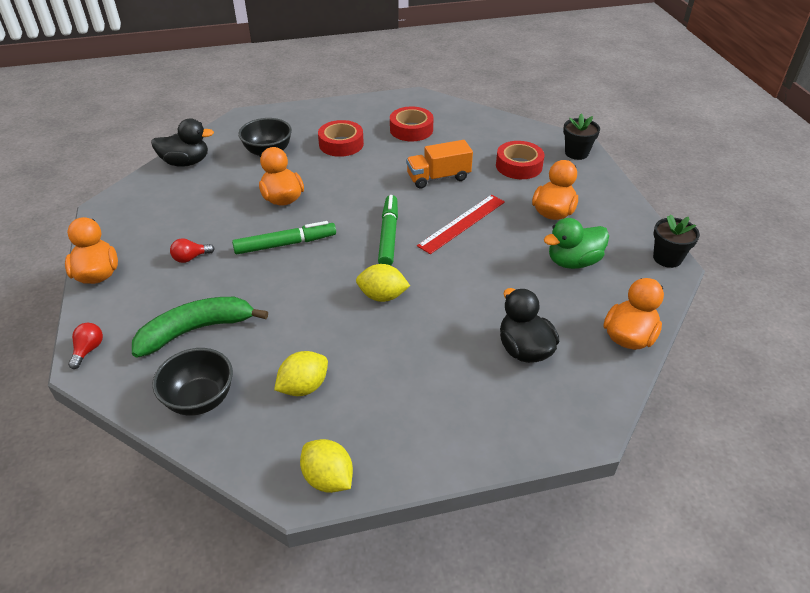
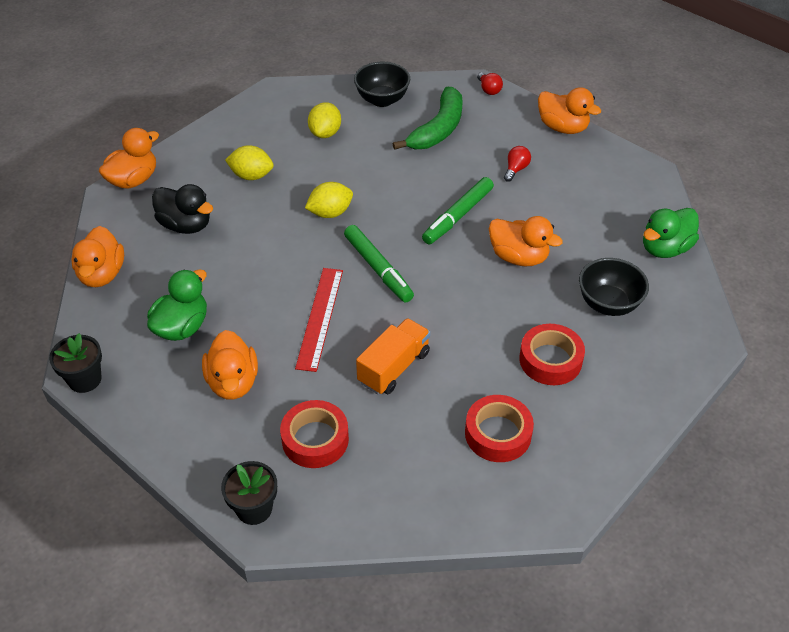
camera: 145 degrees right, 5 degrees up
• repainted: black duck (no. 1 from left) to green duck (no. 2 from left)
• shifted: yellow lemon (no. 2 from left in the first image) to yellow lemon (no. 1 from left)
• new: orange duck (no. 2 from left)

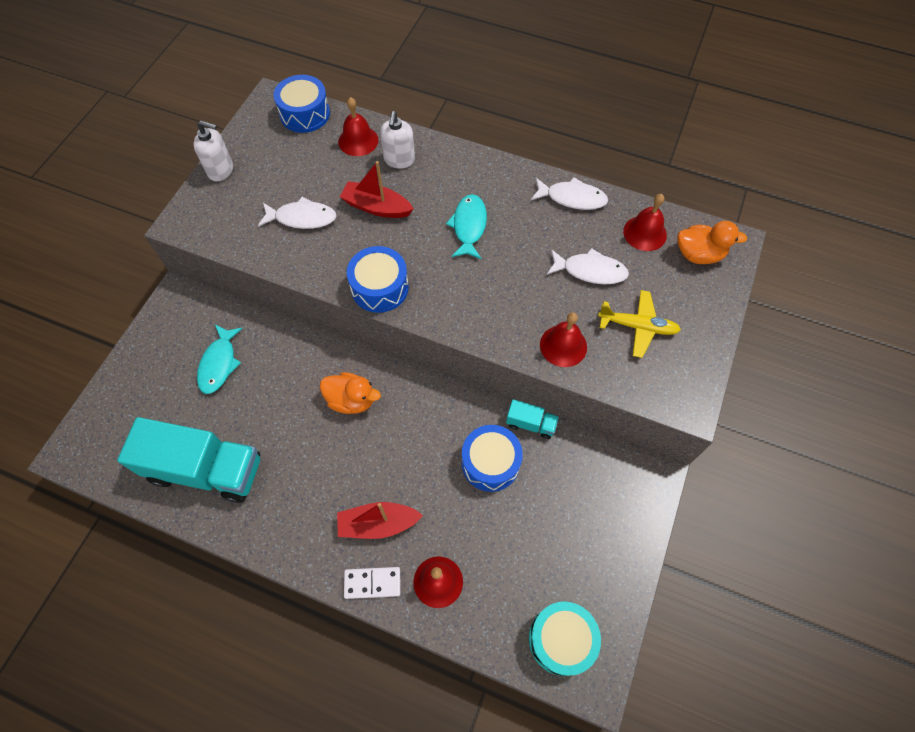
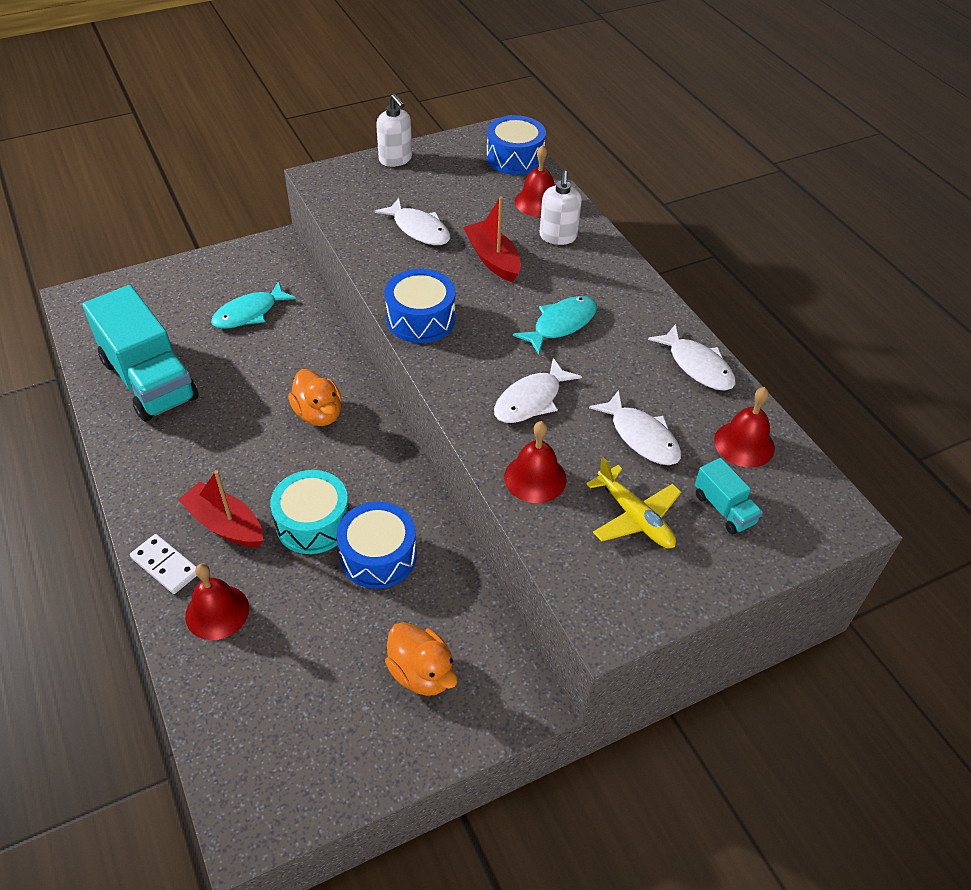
camera: 40 degrees right, 15 degrees down
• rotated: white soap dispenser (no. 2 from left) 45 degrees counterclockwise
• shifted: turquoise truck (no. 2 from left)
• shifted: turquoise drum
• shifted: orange duck (no. 2 from left)
• new: white fish (no. 2 from left)

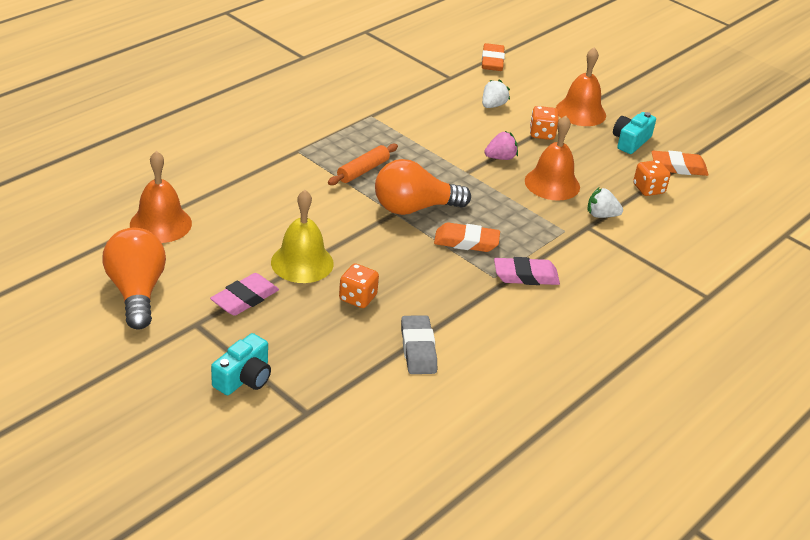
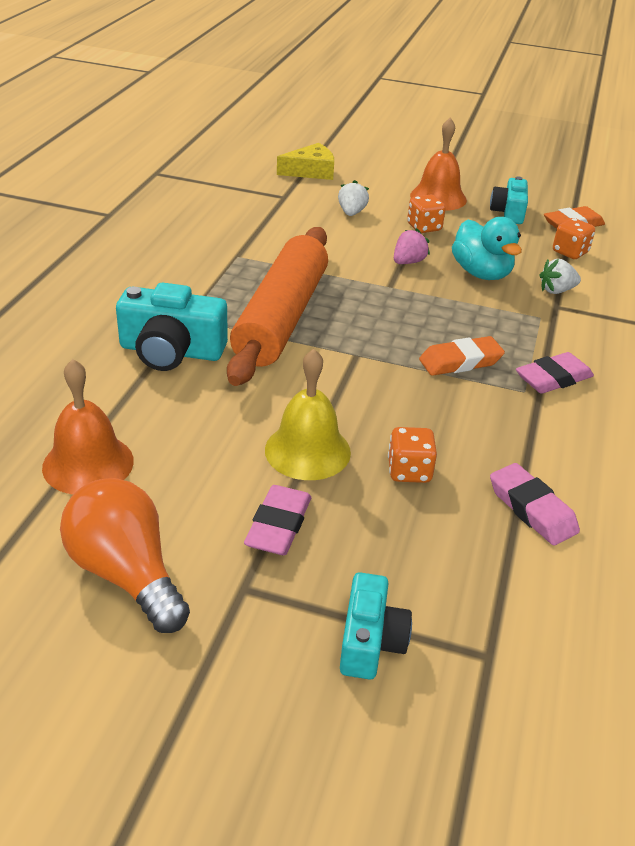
camera: 25 degrees left, 0 degrees up
• scaled: orange rolling pin x2.32
• gone: orange light bulb (no. 2 from left)
• repainted: grey eraser to pink eraser (no. 2 from left)
• swapped: orange eraser (no. 2 from left) to yellow cheese
• swapped: orange bell (no. 2 from left) to turquoise duck
• new: turquoise camera (no. 1 from left)

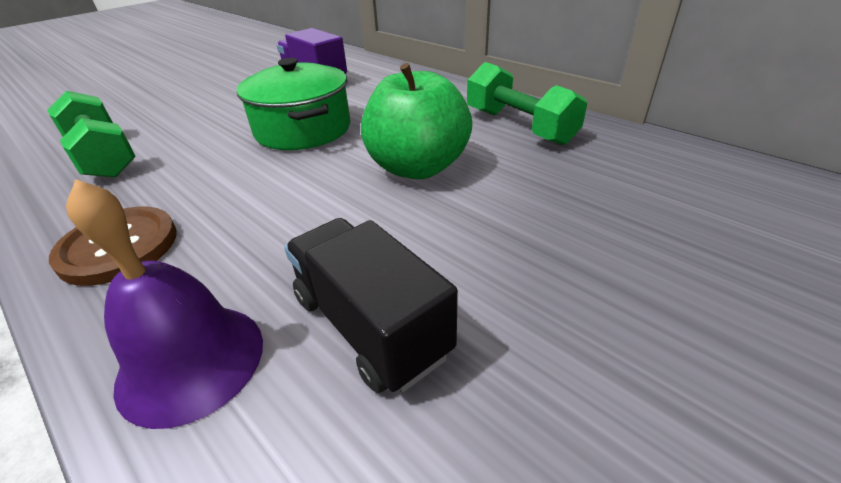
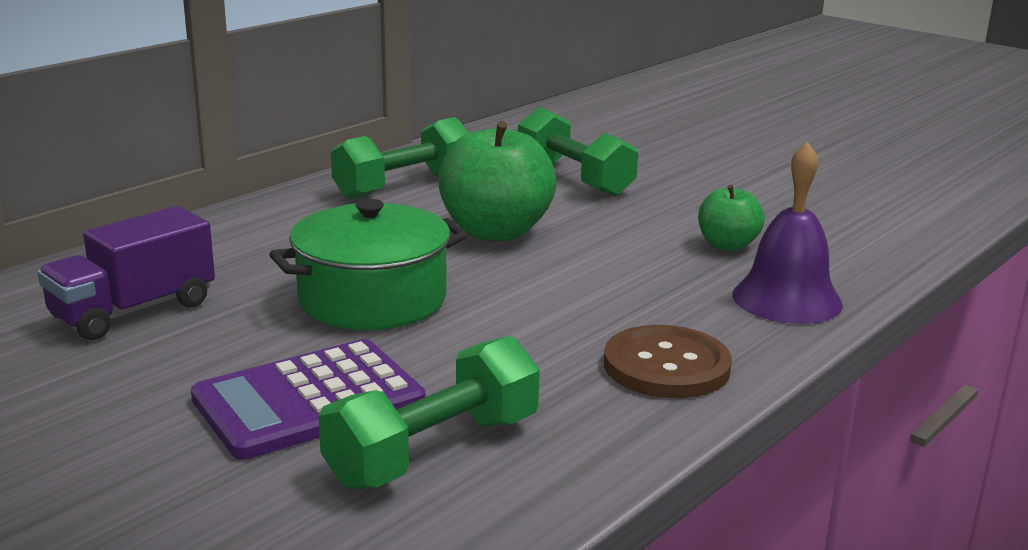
camera: 95 degrees left, 15 degrees down
• swapped: black truck to green apple (no. 2 from left)
• new: purple calculator
• new: green dumbbell (no. 3 from left)

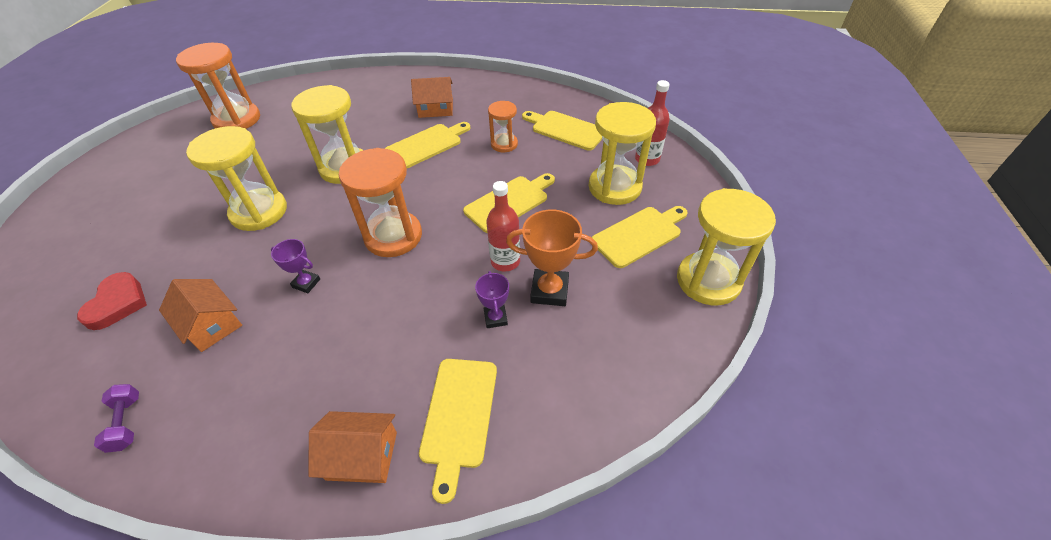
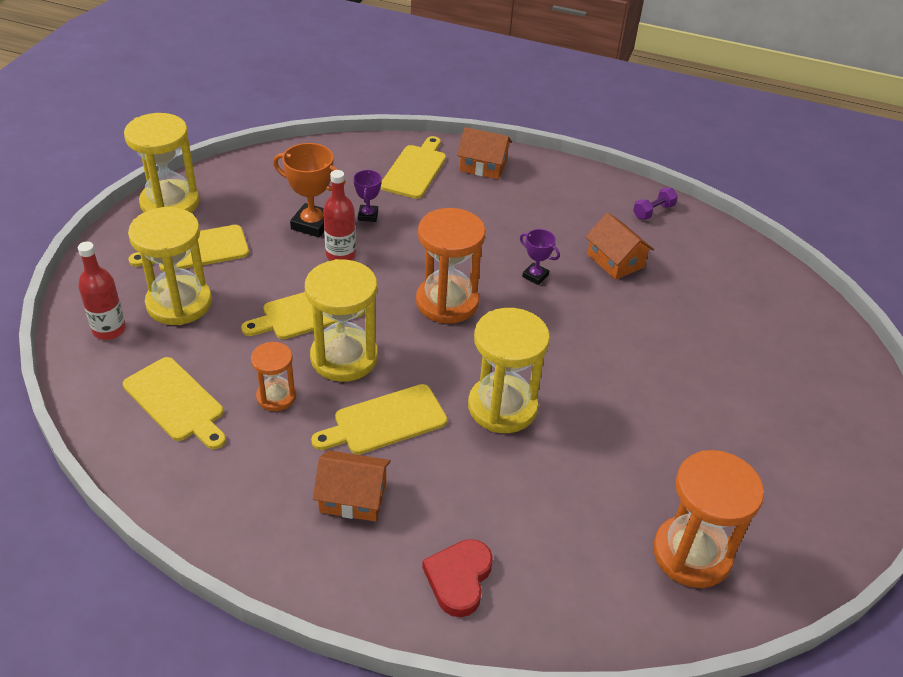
camera: 170 degrees left, 5 degrees down
• shifted: red heart
• rotated: purple dumbbell 60 degrees clockwise
• shifted: yellow hourglass (no. 1 from left in the first image) to yellow hourglass (no. 3 from left)

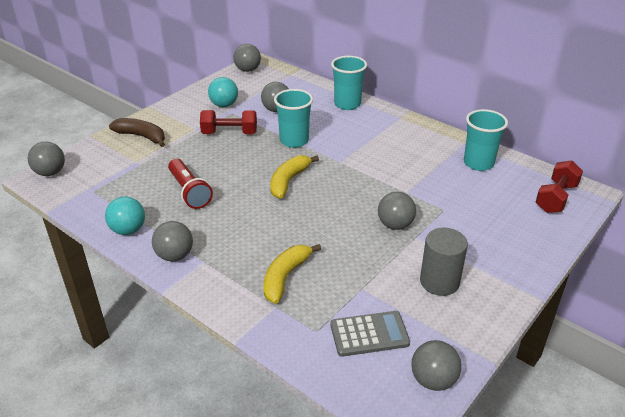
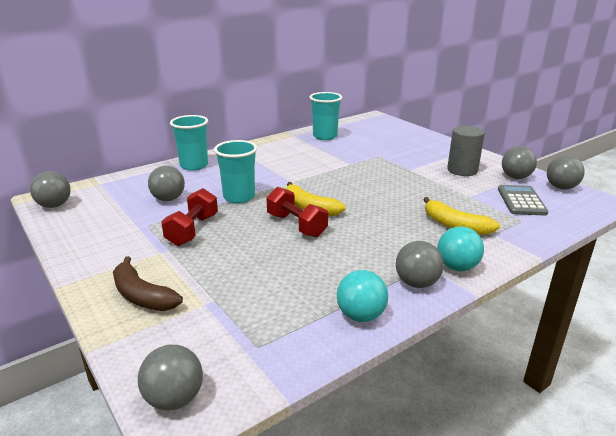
camera: 75 degrees left, 10 degrees down
• rotated: brown banana 90 degrees counterclockwise
• gone: red flashlight
• shifted: turquoise ball (no. 2 from left)
• shifted: grey ball (no. 5 from left)
• shifted: red dumbbell (no. 2 from left)

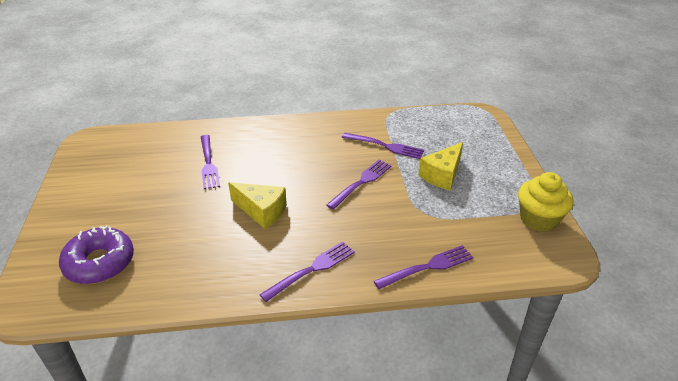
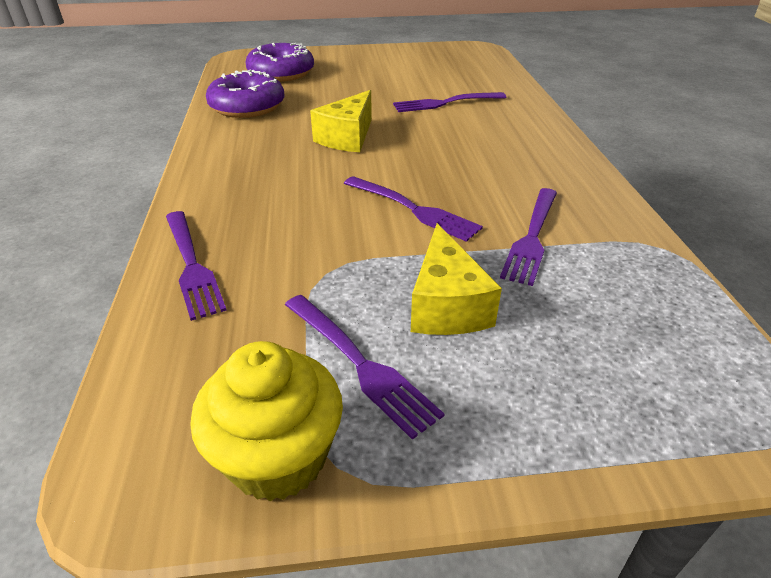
camera: 90 degrees right, 0 degrees up
• shifted: purple fork (no. 2 from left)
• rotated: yellow cheese (no. 2 from left) 135 degrees counterclockwise
• new: purple donut (no. 1 from left)

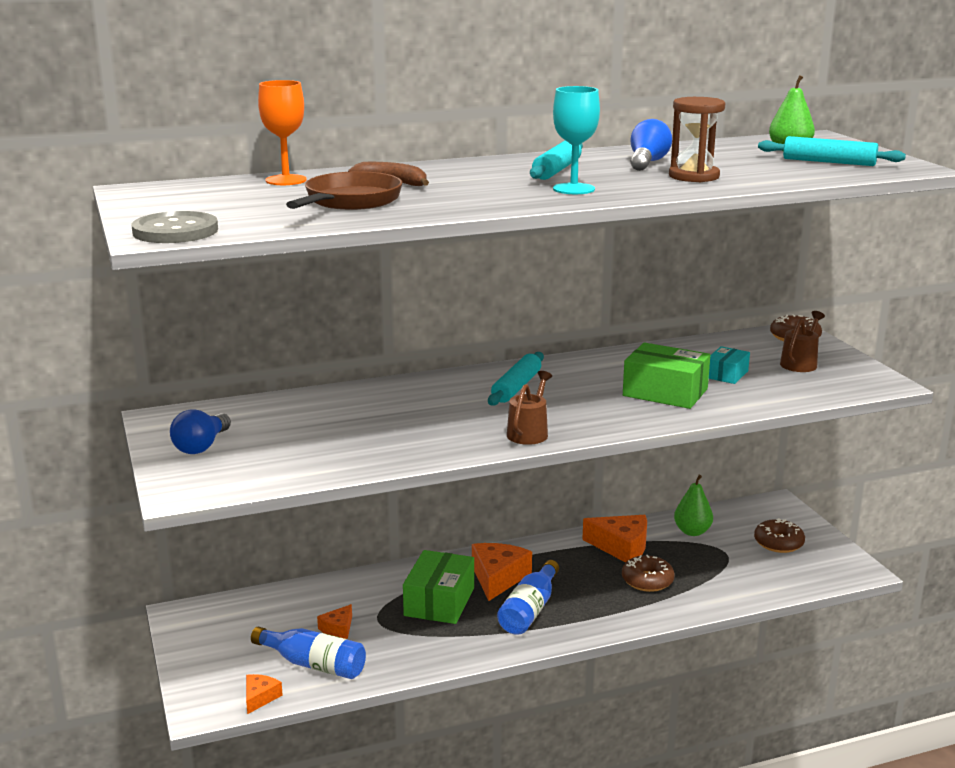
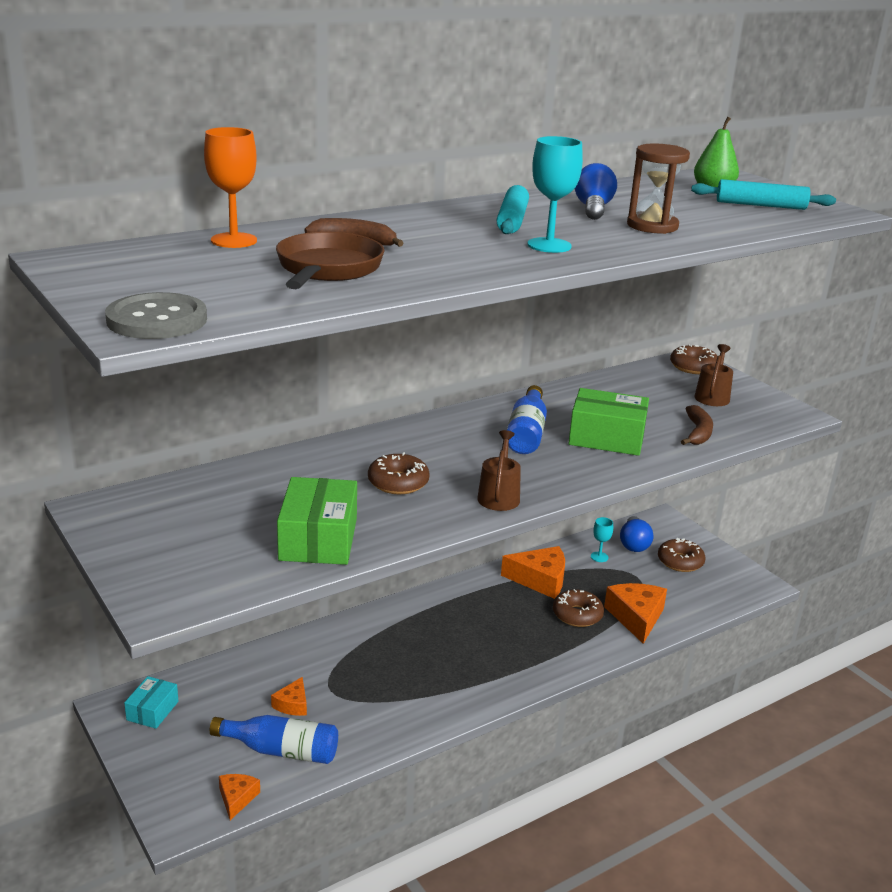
camera: 15 degrees left, 5 degrees up
• shifted: blue light bulb (no. 1 from left in the first image) to blue light bulb (no. 2 from left)
• shifted: green box (no. 1 from left)
• shifted: orange cheese (no. 3 from left in the first image) to orange cheese (no. 4 from left)
• gone: turquoise rolling pin (no. 1 from left)
• shifted: blue bottle (no. 2 from left)
• swapped: green pear (no. 1 from left) to turquoise goblet (no. 2 from left)
• shifted: turquoise box
• new: brown donut (no. 1 from left)
• new: brown banana (no. 2 from left)

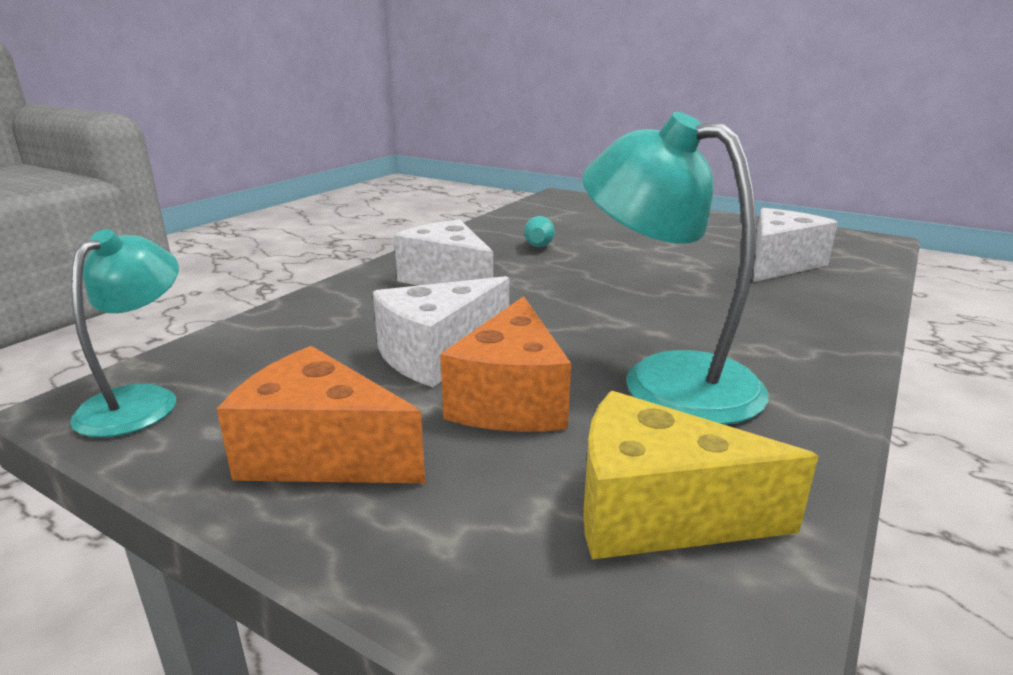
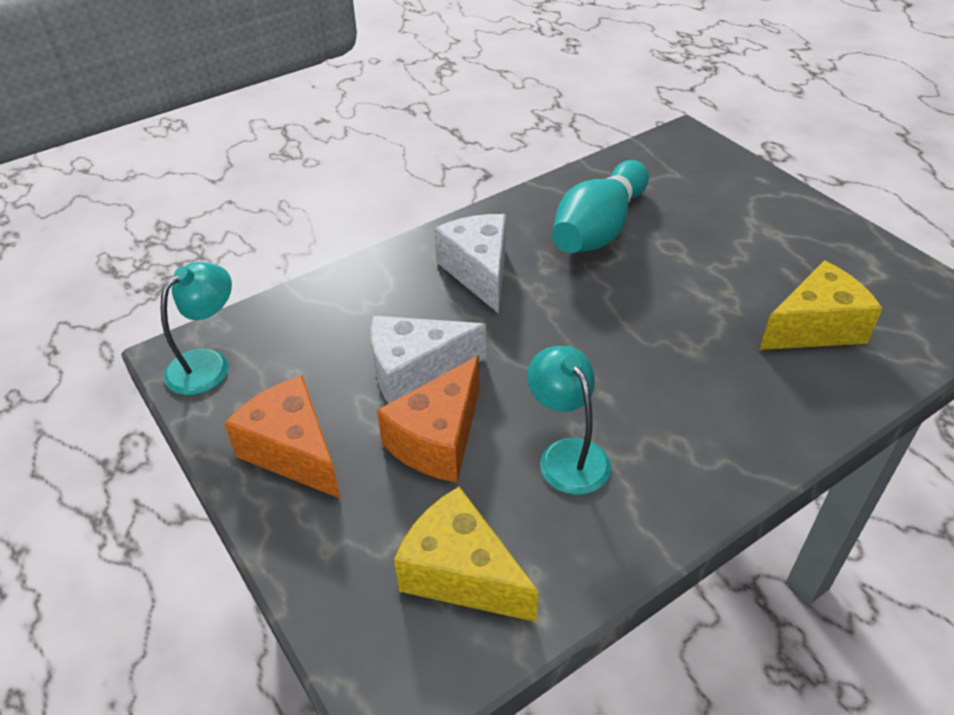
camera: 25 degrees right, 20 degrees up
• scaled: turquoise bowling pin x2.11
• scaled: turquoise lamp (no. 2 from left) x0.64
• repainted: white cheese (no. 3 from left) to yellow cheese (no. 2 from left)

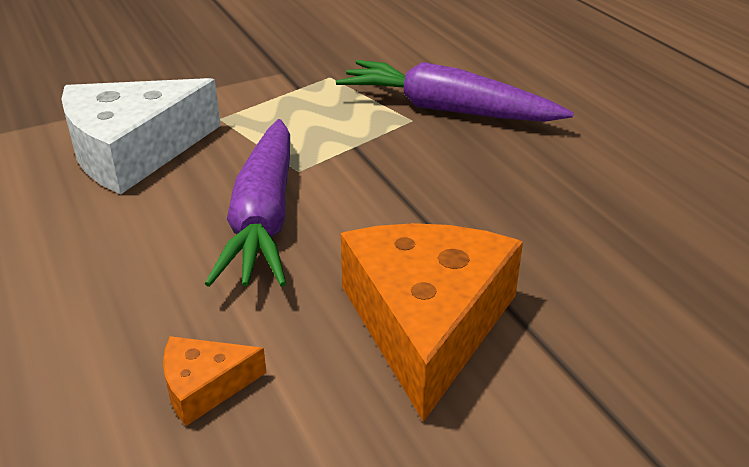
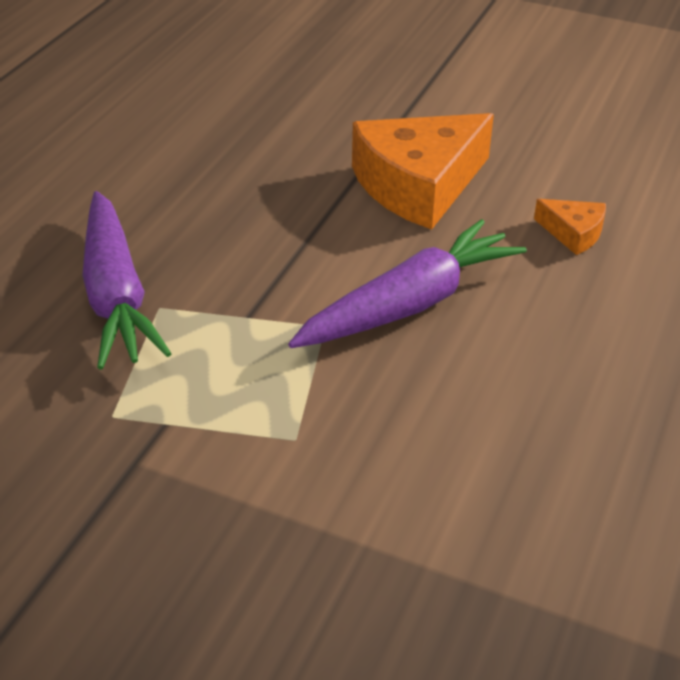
camera: 130 degrees left, 5 degrees up
• gone: white cheese

